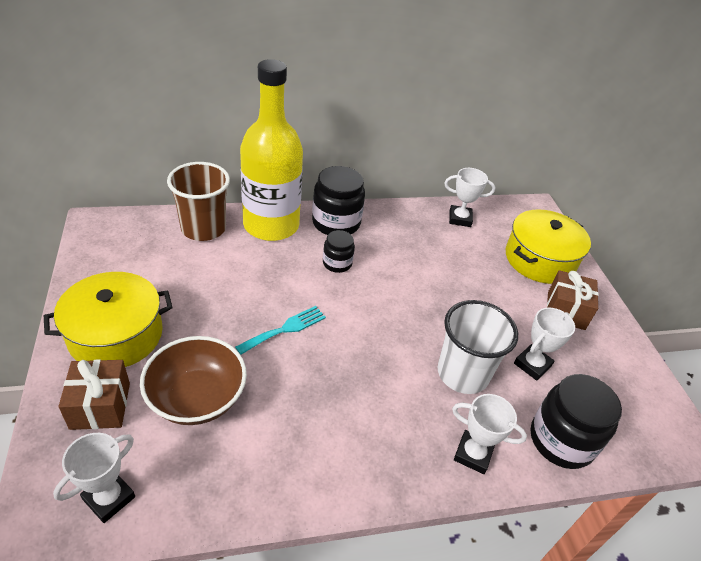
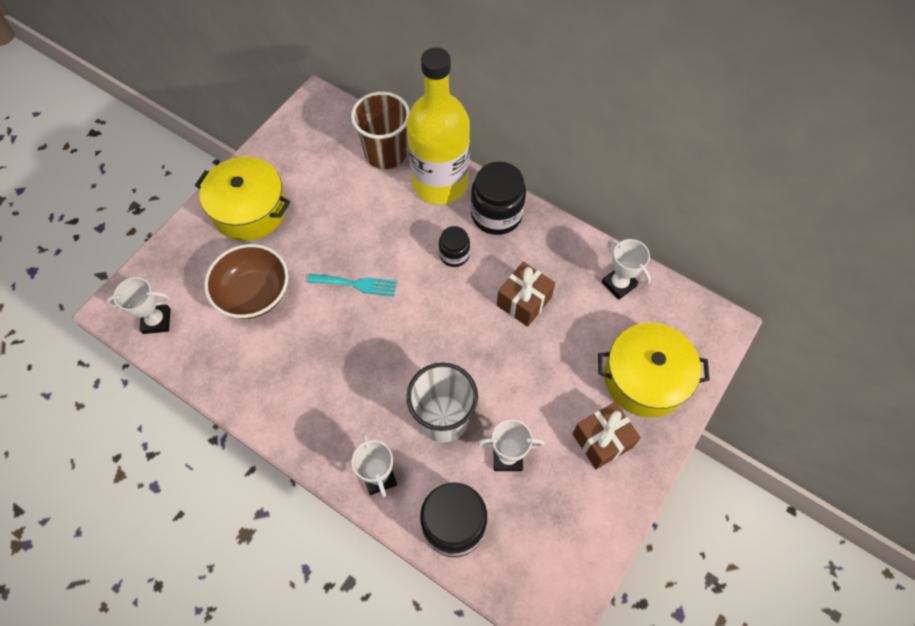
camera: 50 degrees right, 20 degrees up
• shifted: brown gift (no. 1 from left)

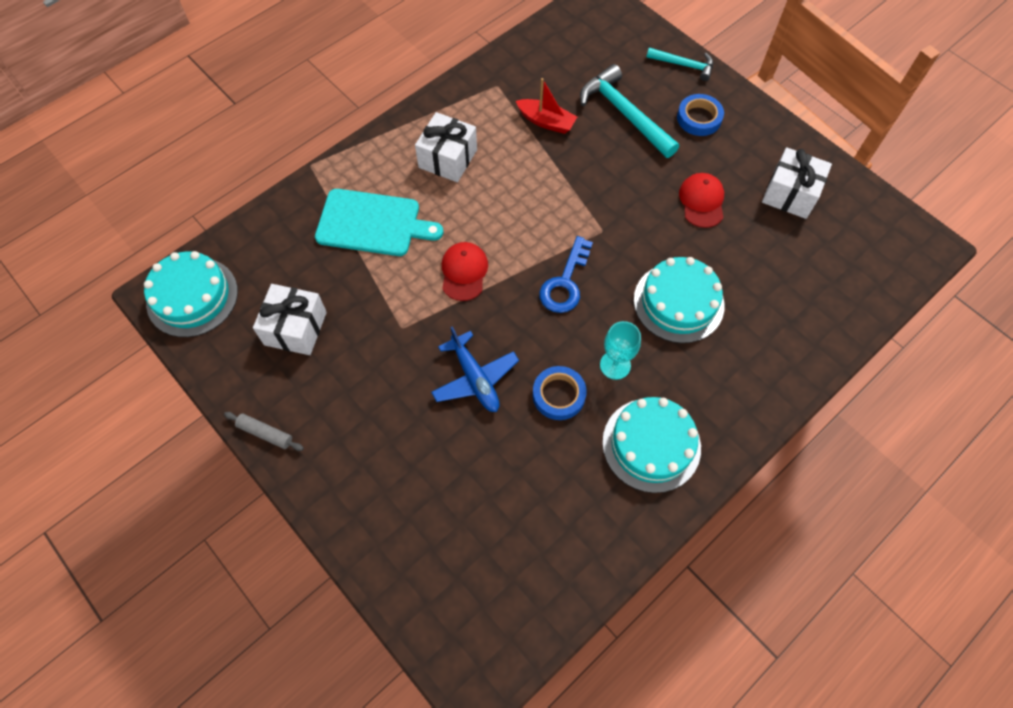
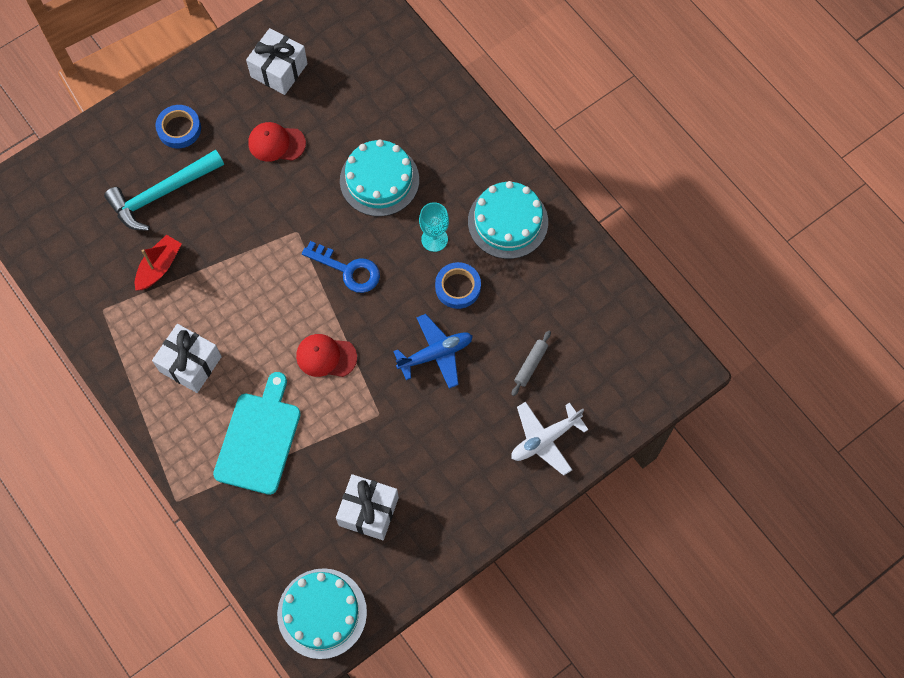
camera: 85 degrees left, 5 degrees up
• shifted: grey rolling pin
• gone: turquoise hammer (no. 2 from left)
• new: white plane

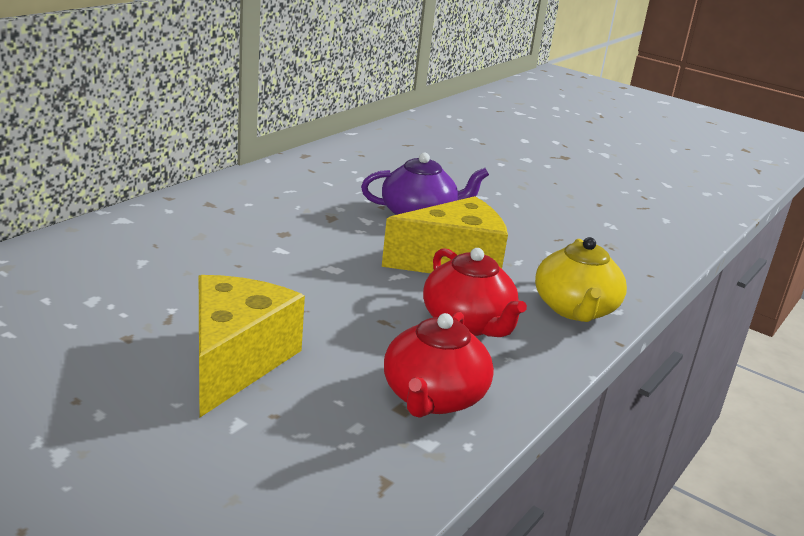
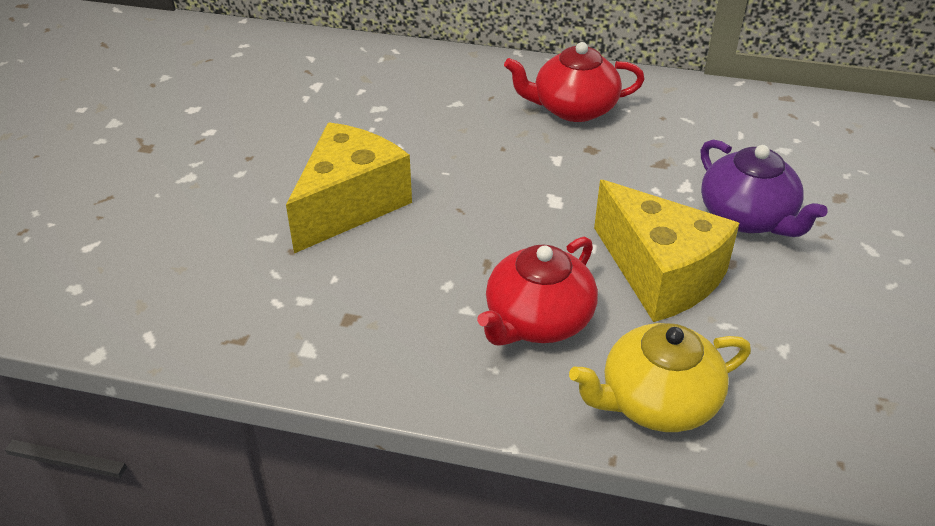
camera: 70 degrees right, 15 degrees up
• rotated: yellow cheese (no. 1 from left) 45 degrees counterclockwise
• shifted: red teapot (no. 1 from left in the first image) to red teapot (no. 2 from left)

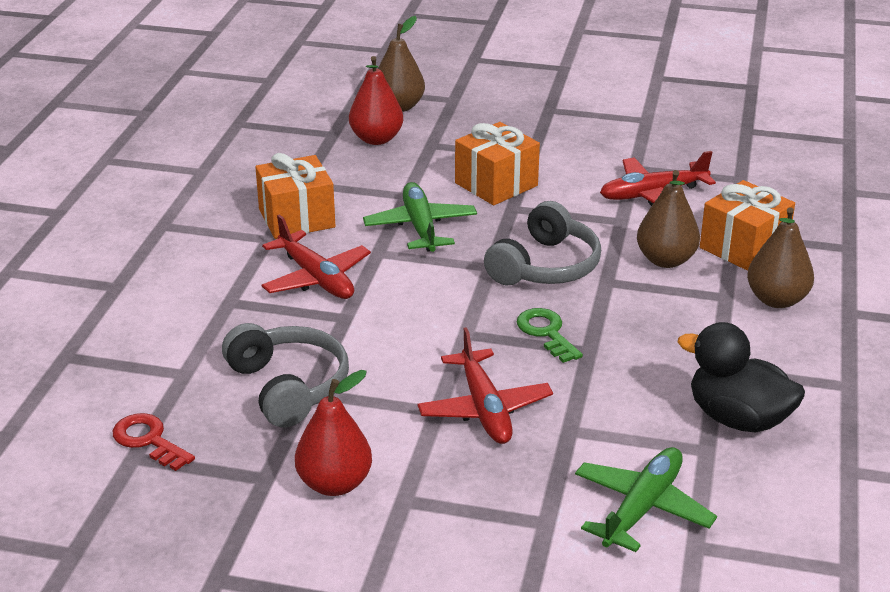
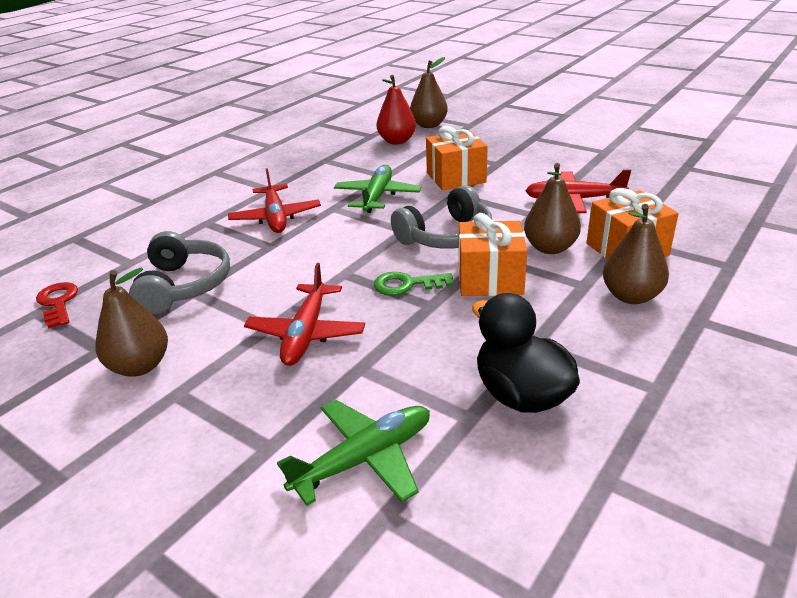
camera: 25 degrees right, 0 degrees up
• shifted: orange gift (no. 1 from left in the first image) to orange gift (no. 2 from left)
• repainted: red pear (no. 1 from left) to brown pear (no. 1 from left)
• rotated: green key 90 degrees counterclockwise

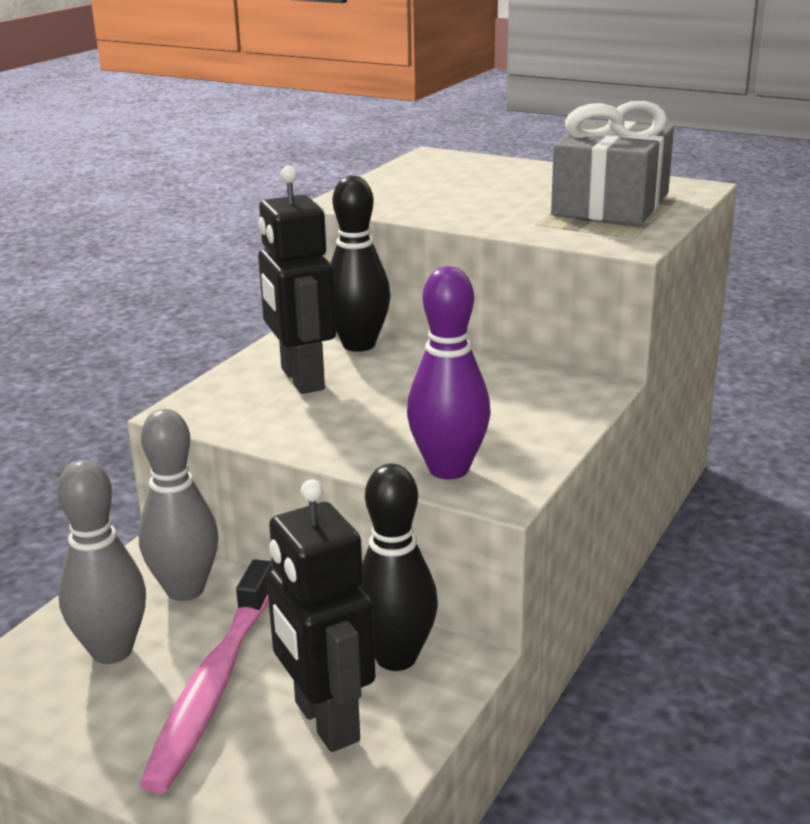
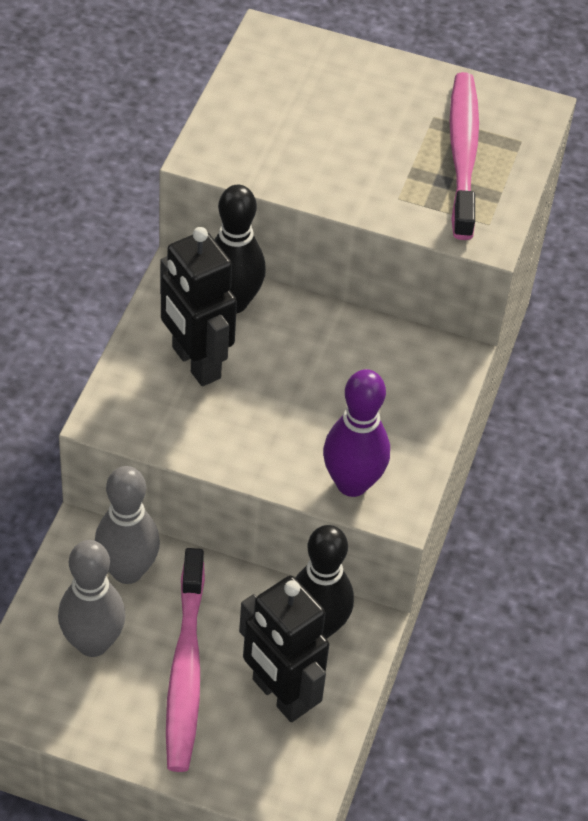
camera: 15 degrees left, 25 degrees up
• swapped: grey gift to pink toothbrush (no. 2 from left)

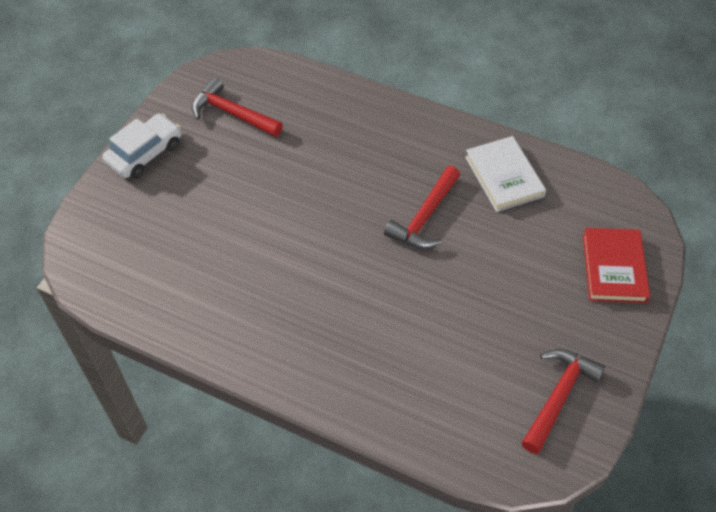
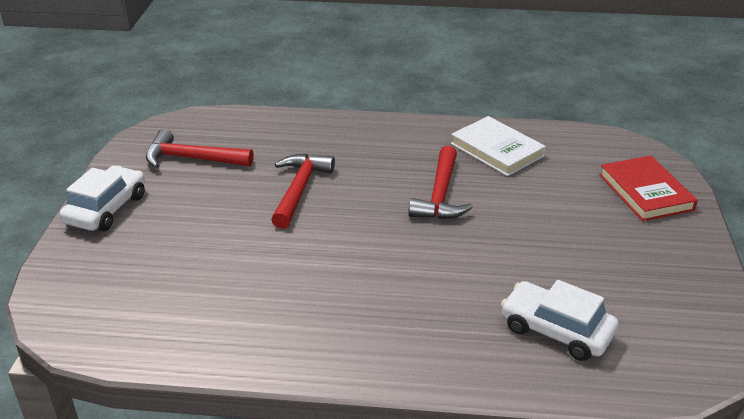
camera: 20 degrees left, 20 degrees down
• shifted: red hammer (no. 3 from left in the first image) to red hammer (no. 2 from left)
• new: white car (no. 2 from left)

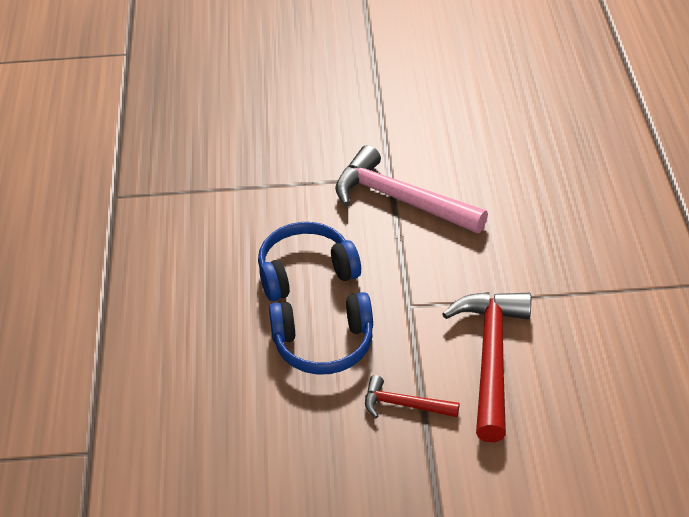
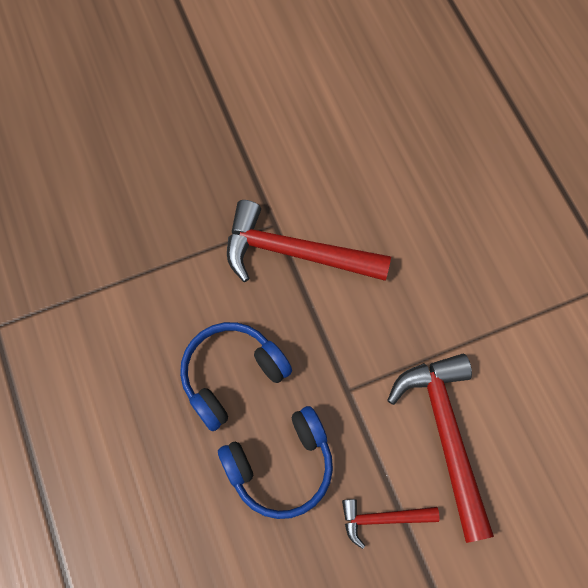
camera: 20 degrees left, 25 degrees up
• repainted: pink hammer to red hammer (no. 1 from left)

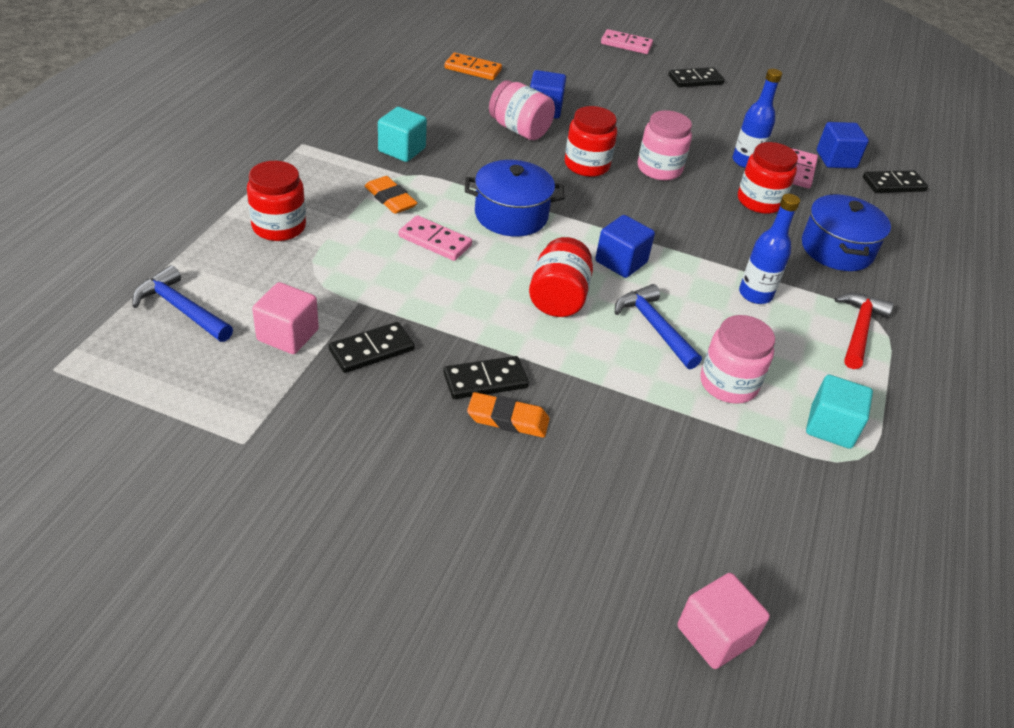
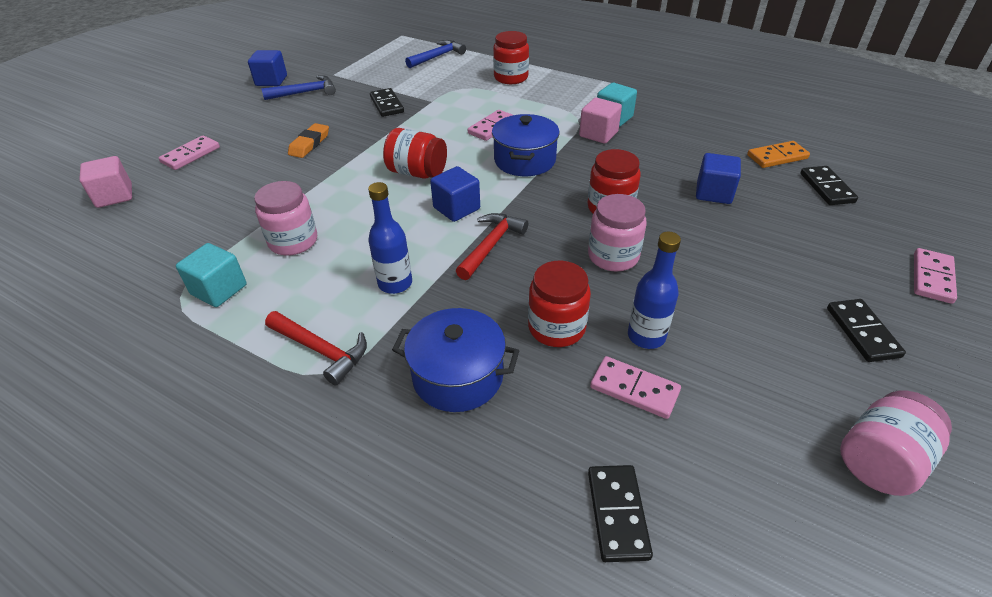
camera: 105 degrees right, 0 degrees up
• shifted: pink cube (no. 1 from left in the first image) to pink cube (no. 2 from left)
• gone: orange eraser (no. 1 from left)
• shifted: black domino (no. 2 from left in the first image) to black domino (no. 3 from left)
• rotated: orange domino 45 degrees clockwise
• shifted: pink jar (no. 1 from left in the first image) to pink jar (no. 3 from left)
• shifted: blue hammer (no. 2 from left in the first image) to blue hammer (no. 1 from left)
• shifted: blue cube (no. 3 from left in the first image) to blue cube (no. 1 from left)
• new: pink domino (no. 1 from left)
• new: red hammer (no. 2 from left)

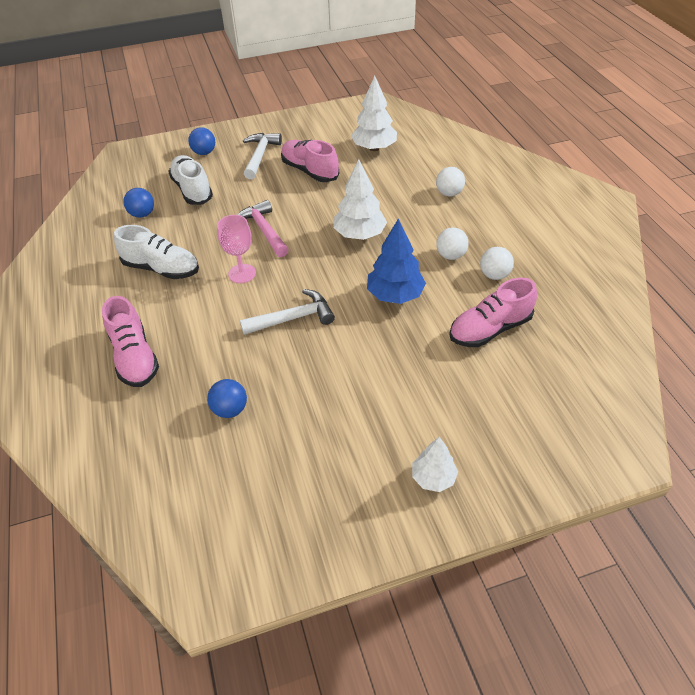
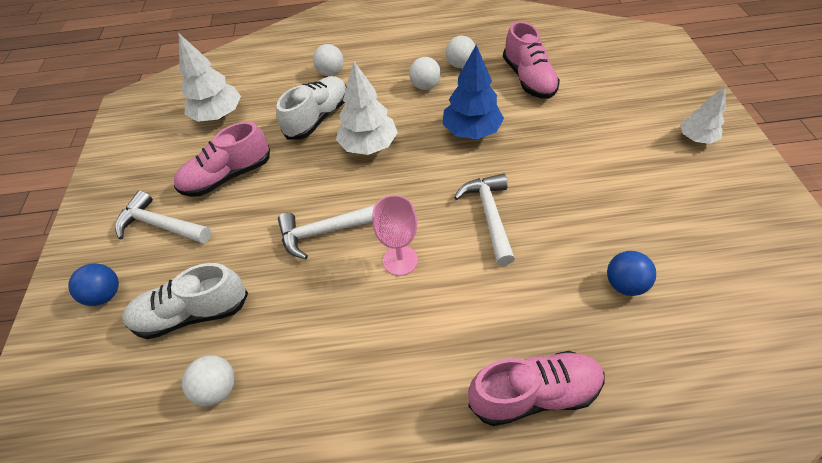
camera: 75 degrees left, 5 degrees up
• shifted: white shoe (no. 1 from left in the first image) to white shoe (no. 2 from left)
• repainted: blue ball (no. 1 from left) to white ball (no. 1 from left)
• repainted: pink hammer to white hammer (no. 2 from left)

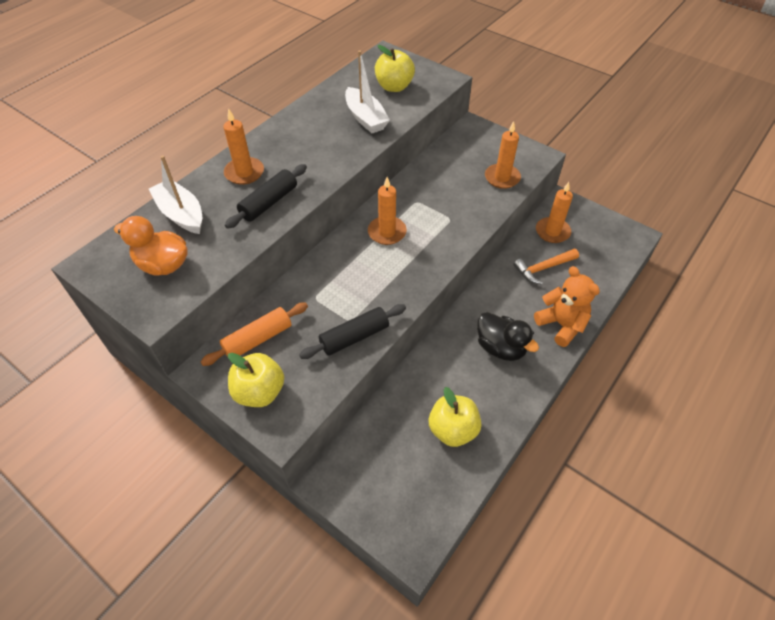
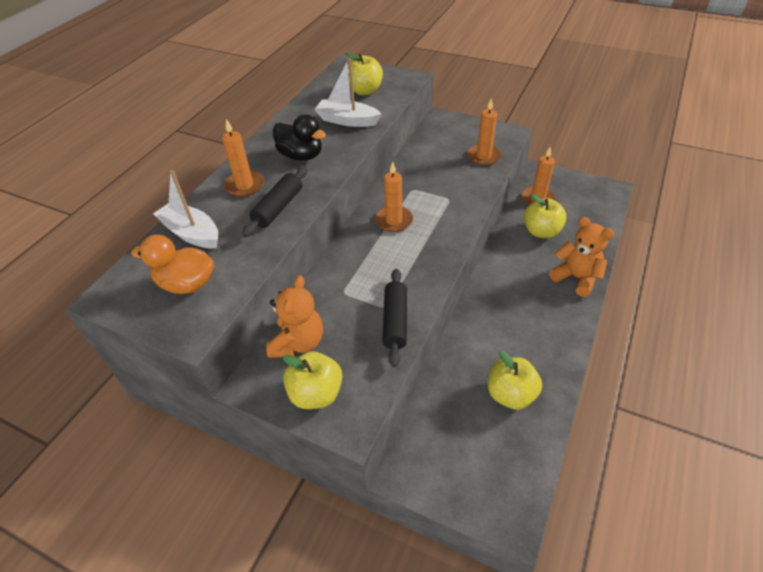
camera: 10 degrees left, 5 degrees down
• swapped: orange rolling pin to orange teddy bear (no. 1 from left)
• rotated: black rolling pin (no. 2 from left) 45 degrees counterclockwise
• rotated: white boat (no. 2 from left) 150 degrees clockwise
• shifted: black duck
• swapped: orange hammer to yellow apple (no. 4 from left)

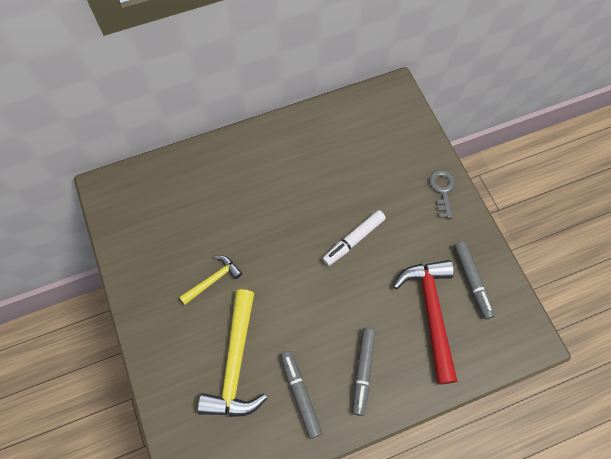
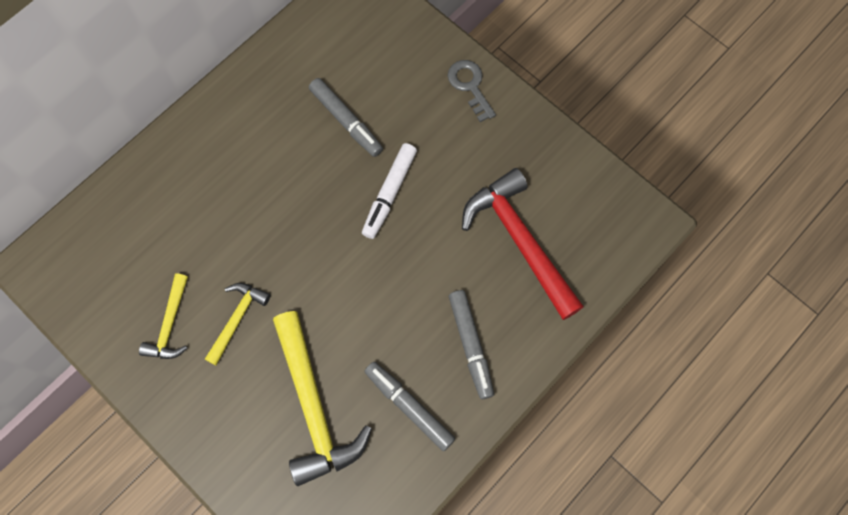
camera: 25 degrees left, 5 degrees up
• shifted: grey marker (no. 3 from left in the first image) to grey marker (no. 1 from left)
• new: yellow hammer (no. 1 from left)

